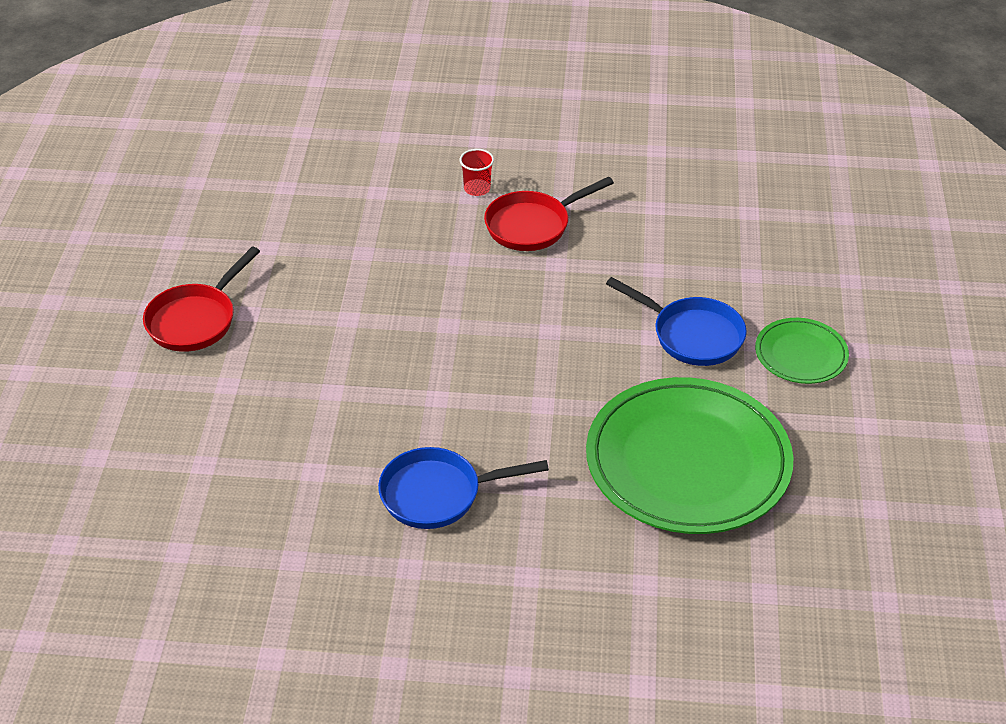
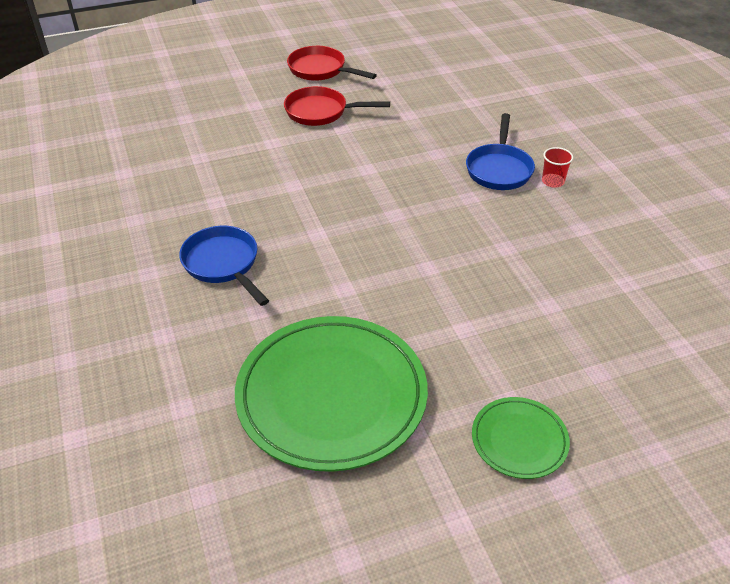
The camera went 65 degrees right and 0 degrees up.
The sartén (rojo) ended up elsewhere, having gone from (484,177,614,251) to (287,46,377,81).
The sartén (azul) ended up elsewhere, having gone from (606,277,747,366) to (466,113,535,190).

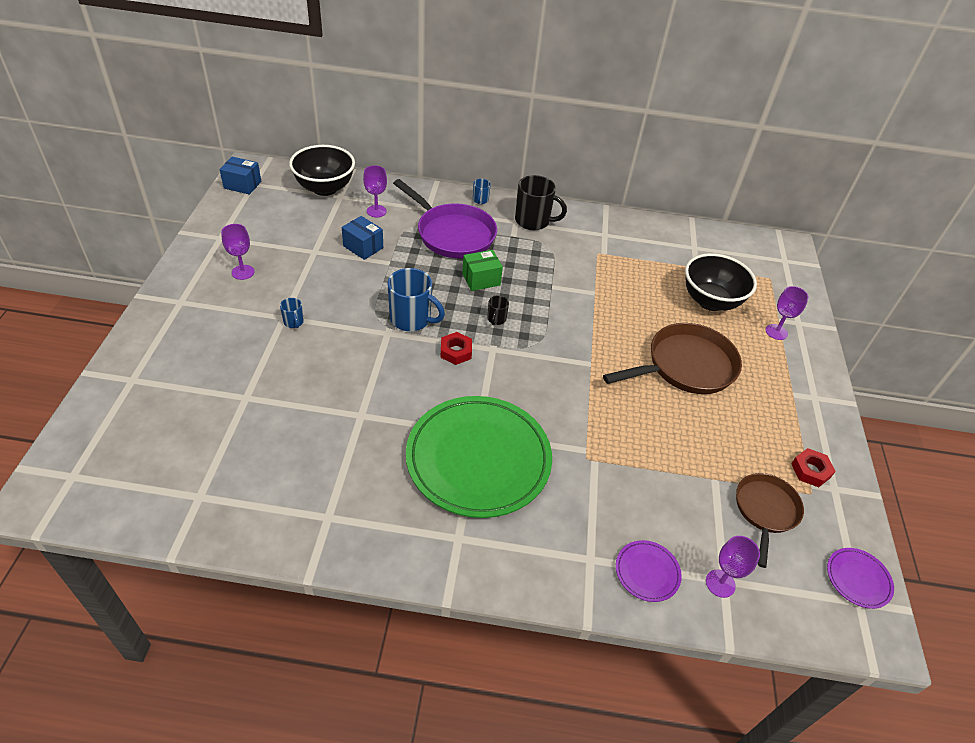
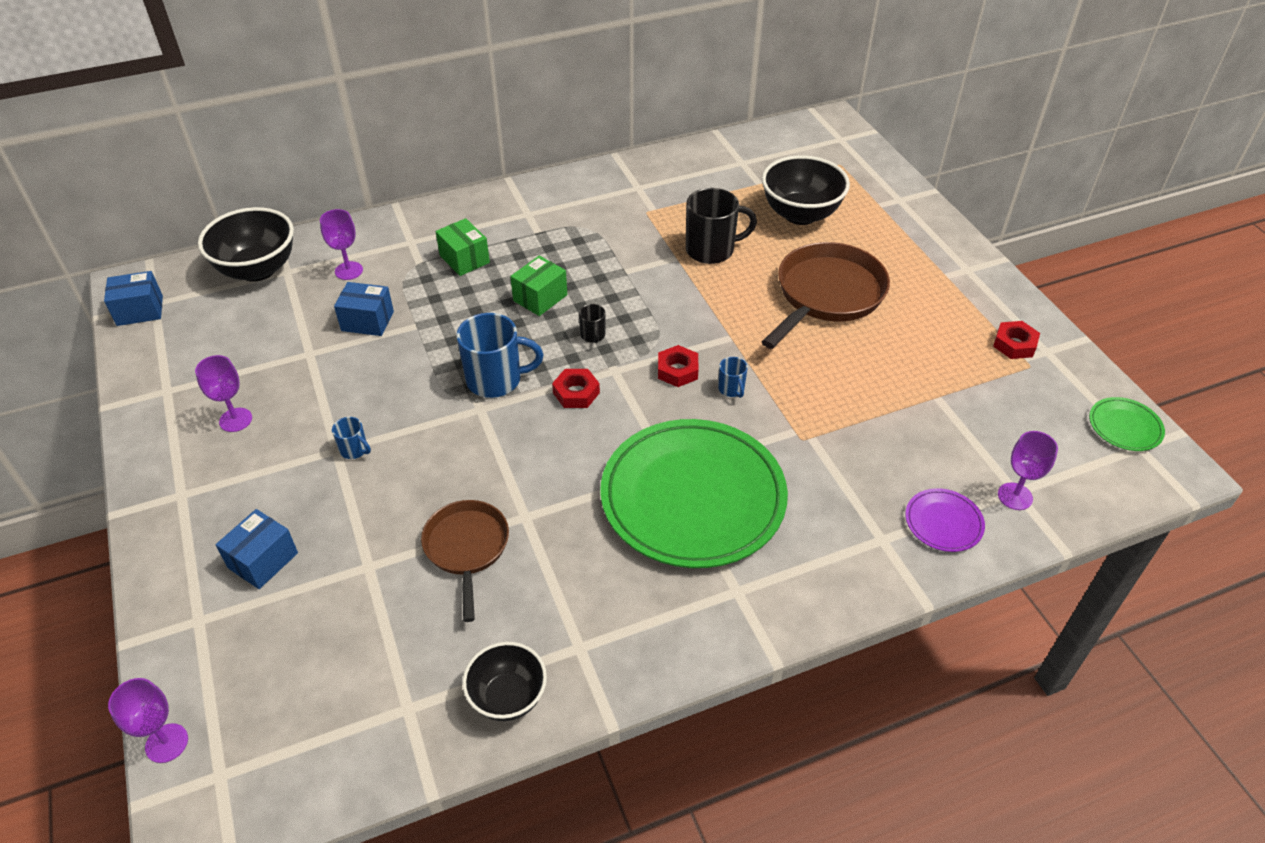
The camera went 25 degrees left and 0 degrees up.
Where the sartén (morado) stood at (393,179,497,258), the caja (verde) came to stand at (436,218,490,276).
The taza (azul) ended up elsewhere, having gone from (473,179,491,204) to (718,357,748,398).
The taza (negro) ended up elsewhere, having gone from (515,175,567,230) to (686,188,757,264).
The sartén (marrón) ended up elsewhere, having gone from (736,473,804,568) to (421,500,509,622).
The copa (morado) ended up elsewhere, having gone from (766,286,809,340) to (108,678,188,763).
What was the plato (morado) at (827,548,894,609) turned into the plato (verde) at (1089,397,1165,451).
The second view gained the caja (azul) at (216,509,298,589).
The second view gained the cuenco (negro) at (462,642,547,721).
The second view gained the tuerca (rojo) at (658,345,699,387).

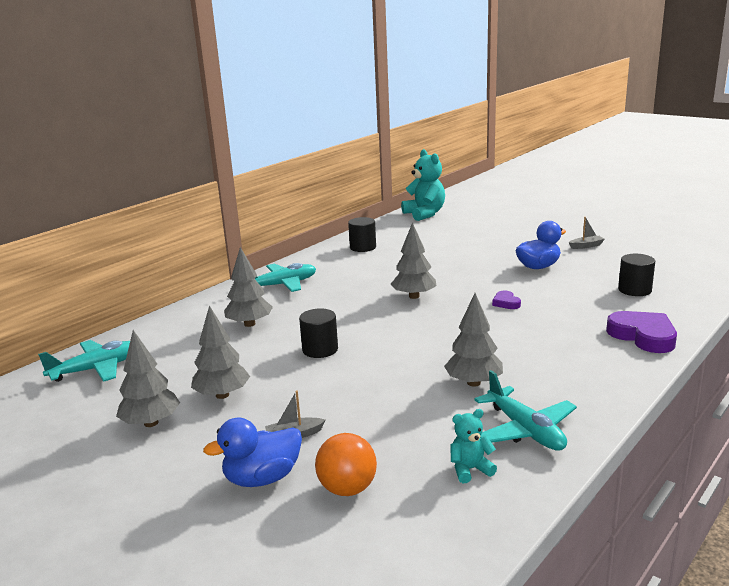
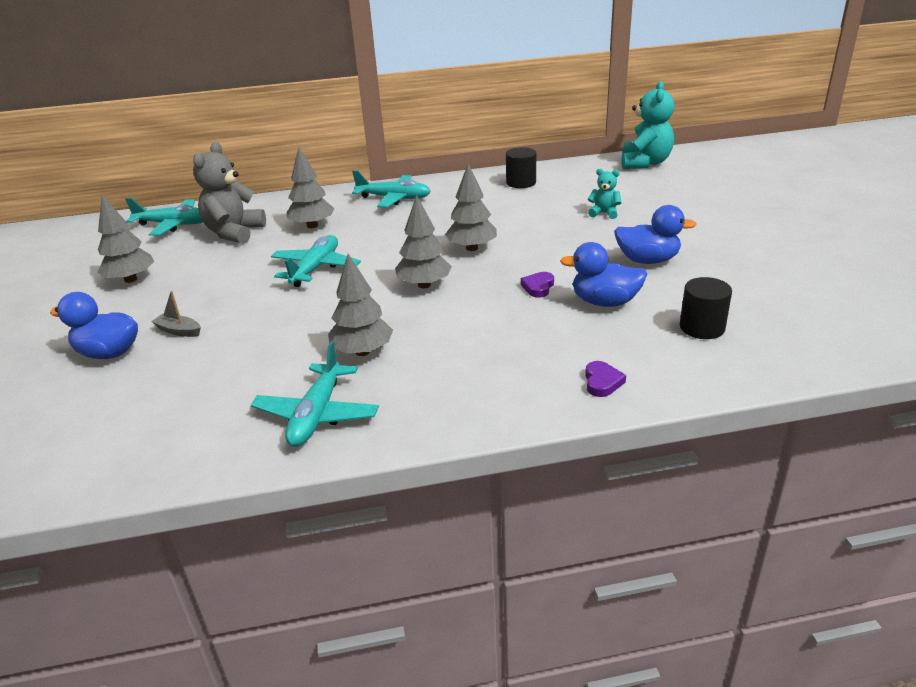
The camera went 40 degrees right and 10 degrees up.
The árbol (gris) ended up elsewhere, having gone from (191,306,250,399) to (395,195,452,288).
Where the cilindro (negro) stood at (299,308,338,358), the avión (turquesa) came to stand at (271,235,361,287).
The second view lost the pelota (naranja) at (315,433,377,496).
The osito (turquesa) ended up elsewhere, having gone from (450,409,497,483) to (588,169,622,219).
The second view lost the barco (gris) at (569,217,605,249).
The size of the corazón (morado) at (606,311,677,353) changed by a factor of 0.50.
The second view gained the osito (gris) at (193,142,266,244).
The second view gained the pato (azul) at (560,242,647,307).

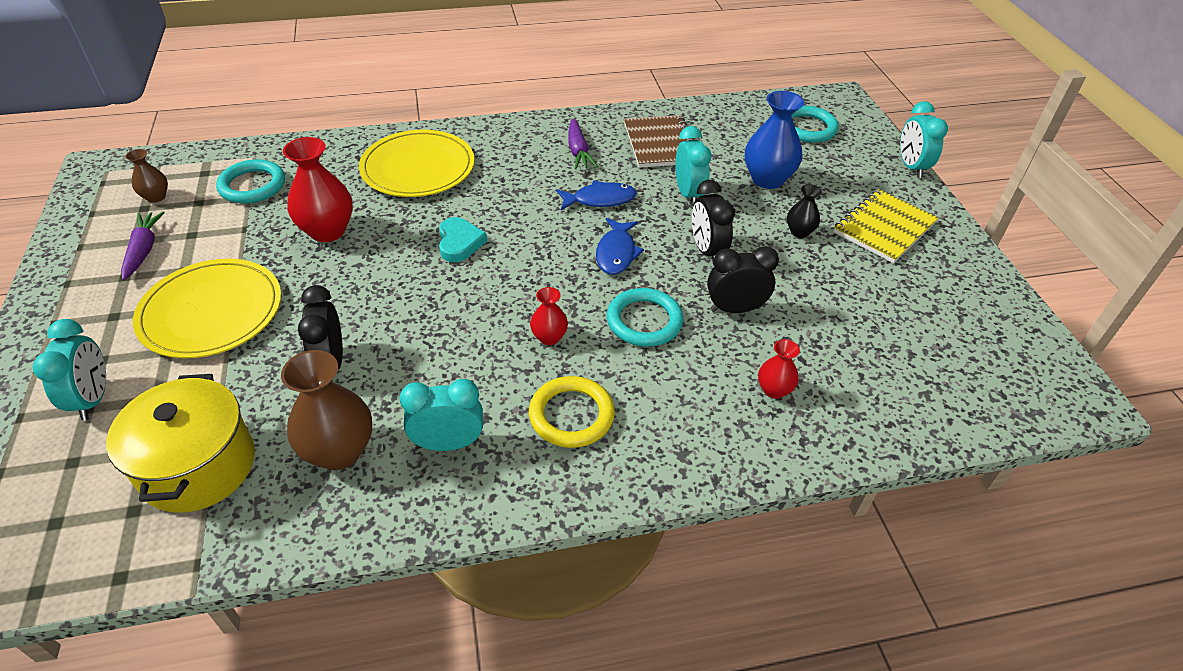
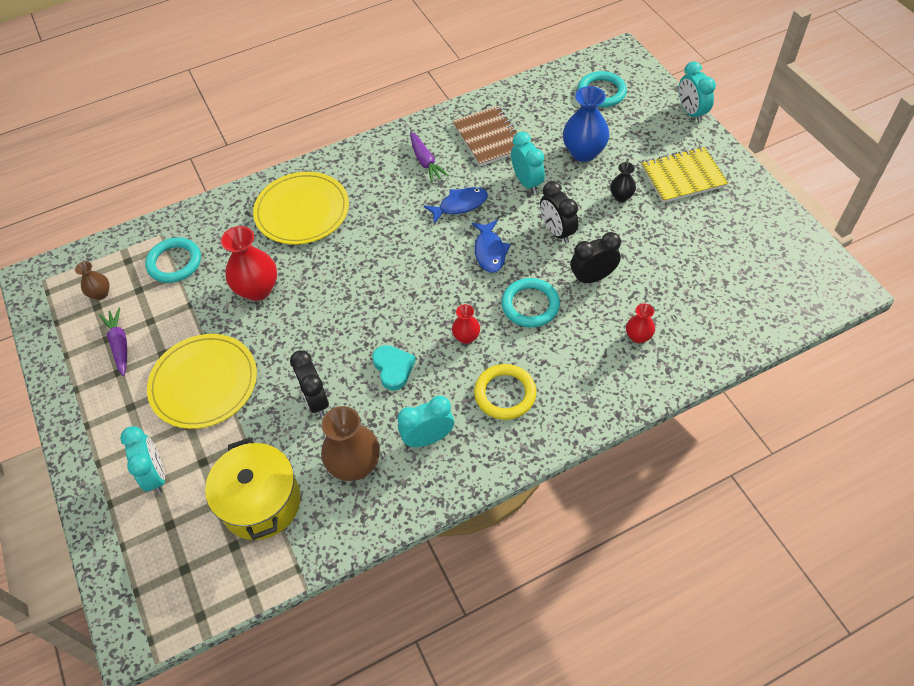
The camera went 10 degrees left and 10 degrees up.
The corazón (turquesa) ended up elsewhere, having gone from (439,217,487,262) to (372,345,416,391).
The cuaderno (amarillo) at (834,189,939,263) ended up facing another way, 45 degrees clockwise from before.

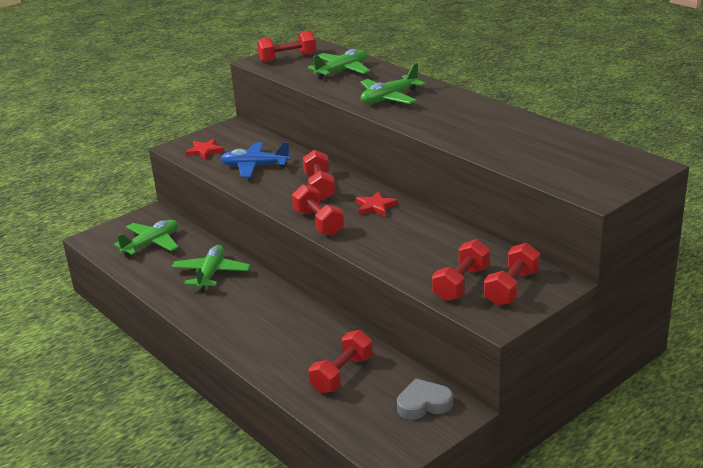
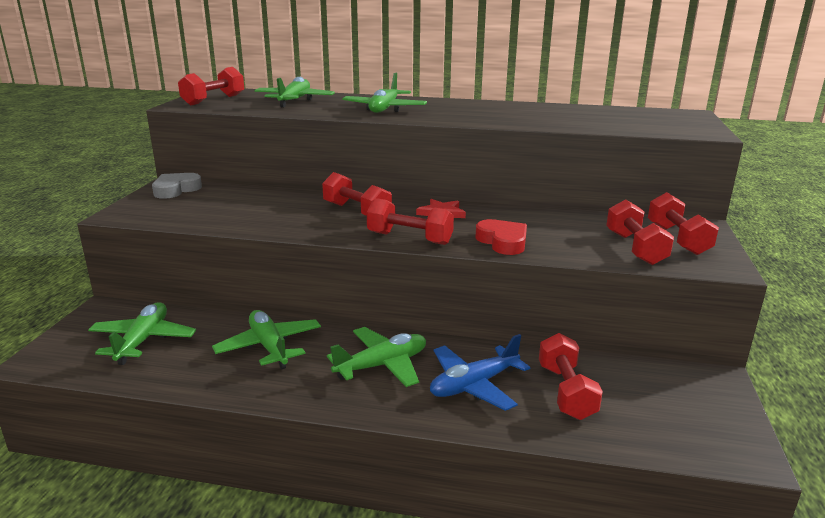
The camera went 40 degrees left and 5 degrees down.
The second view lost the estrella (rojo) at (186,139,224,160).
The avión (azul) ended up elsewhere, having gone from (220,142,291,178) to (430,334,530,411).
The corazón (gris) ended up elsewhere, having gone from (397,378,453,420) to (152,173,202,199).
The second view gained the avión (verde) at (327,327,426,387).
The second view gained the corazón (rojo) at (475,219,527,255).

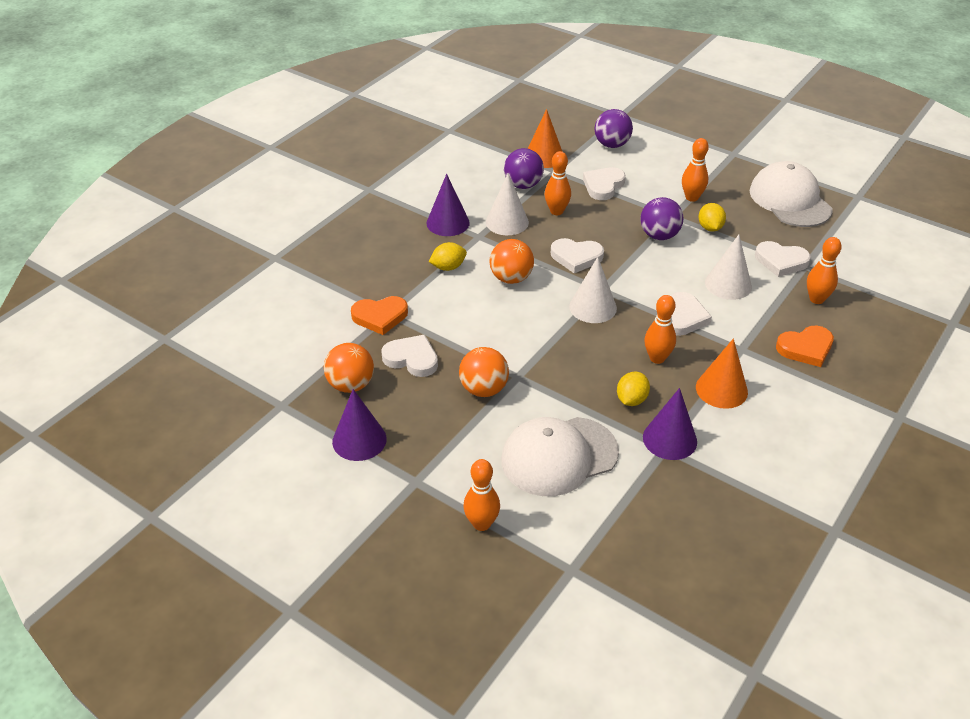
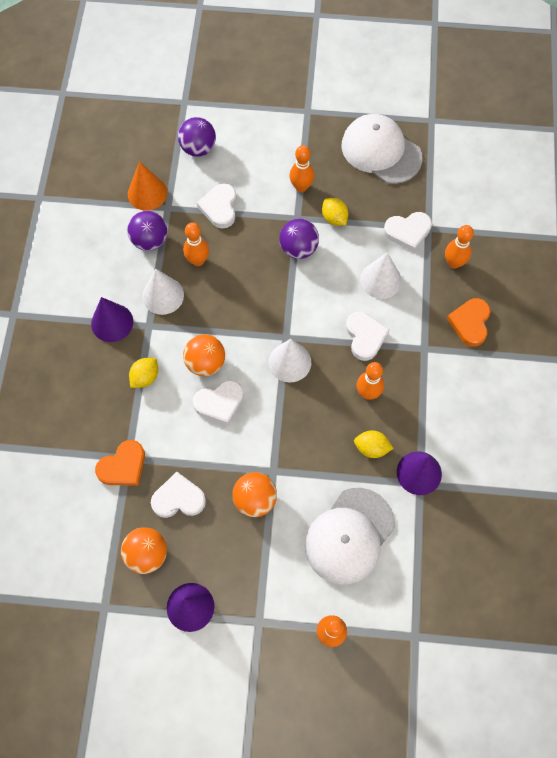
The camera went 30 degrees left and 25 degrees up.
The corazón (blanco) ended up elsewhere, having gone from (551,238,604,273) to (193,380,244,425).
The limón (amarillo) at (617,372,650,406) ended up facing another way, 75 degrees counterclockwise from before.
The second view lost the cono (naranja) at (696,338,748,409).
The corazón (naranja) at (776,326,834,367) ended up facing another way, 150 degrees clockwise from before.

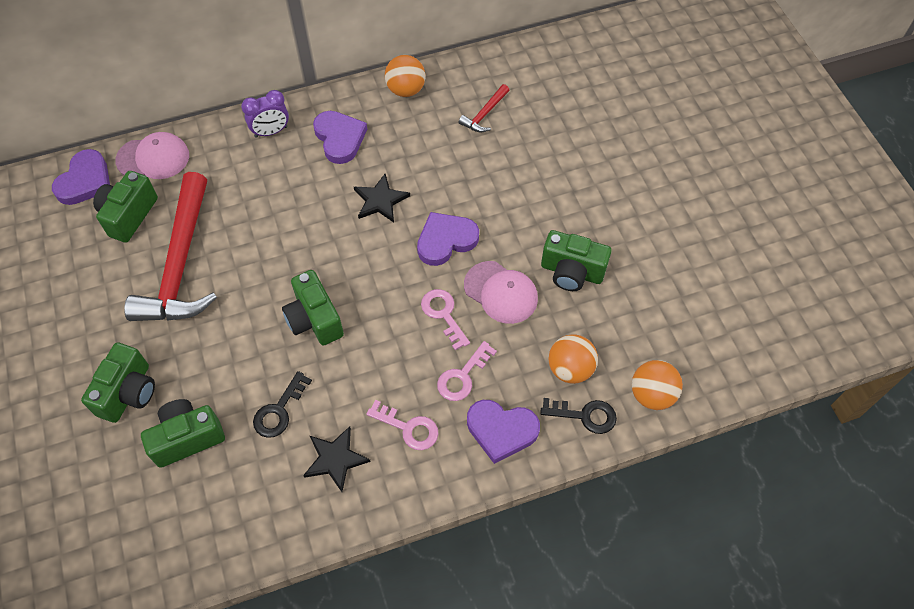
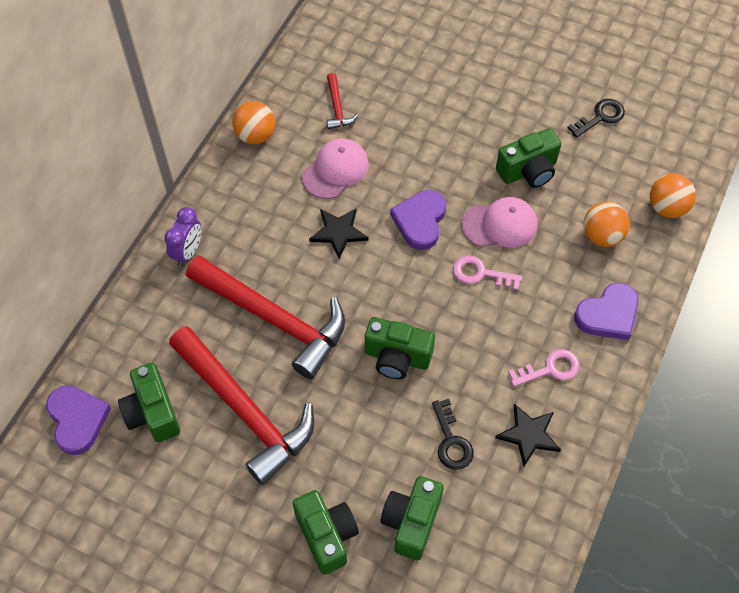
The camera went 45 degrees left and 0 degrees up.
The gorra (rosa) ended up elsewhere, having gone from (115,132,189,179) to (302,139,369,199).
The second view lost the corazón (morado) at (313,111,367,164).
The second view lost the llave (rosa) at (437,341,497,401).
The llave (negro) ended up elsewhere, having gone from (540,398,617,434) to (567,99,625,138).
The second view gained the martillo (rojo) at (186,255,345,379).

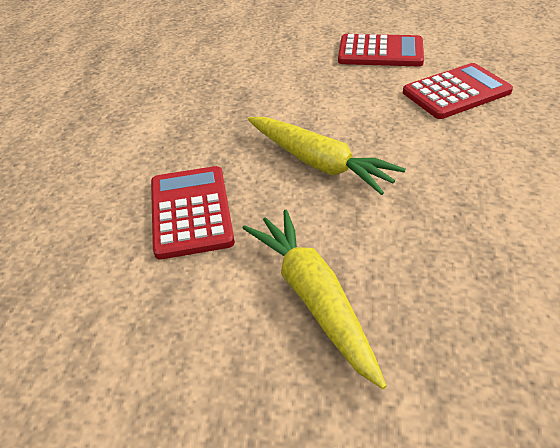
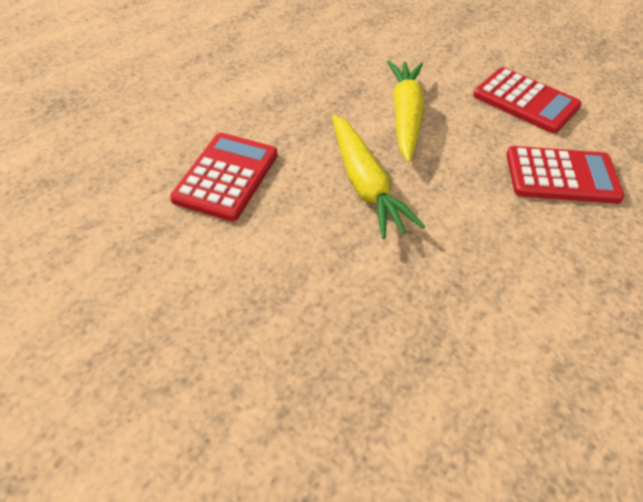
The camera went 25 degrees right and 5 degrees up.
The zanahoria (amarillo) ended up elsewhere, having gone from (243,210,387,389) to (387,60,425,163).

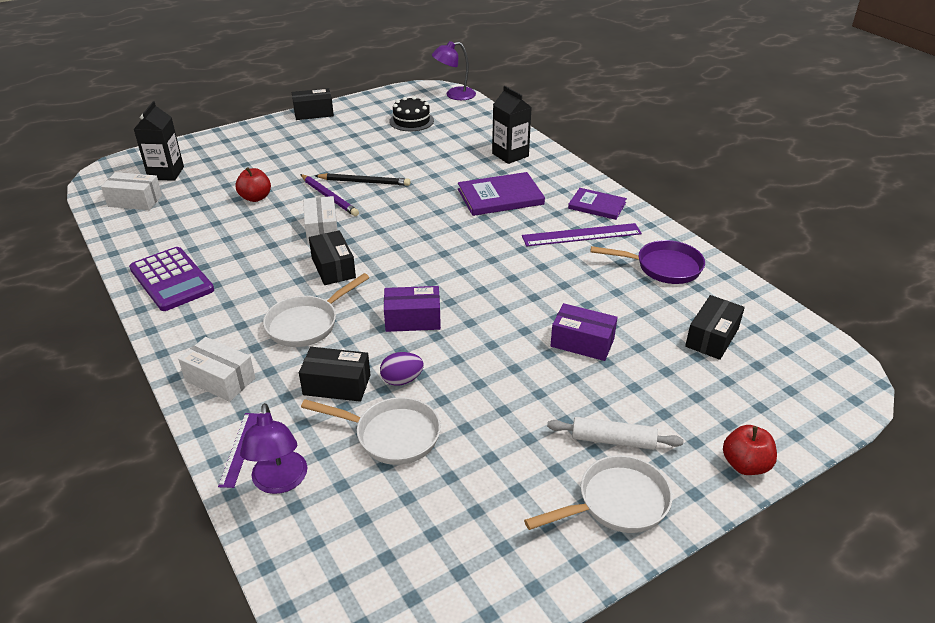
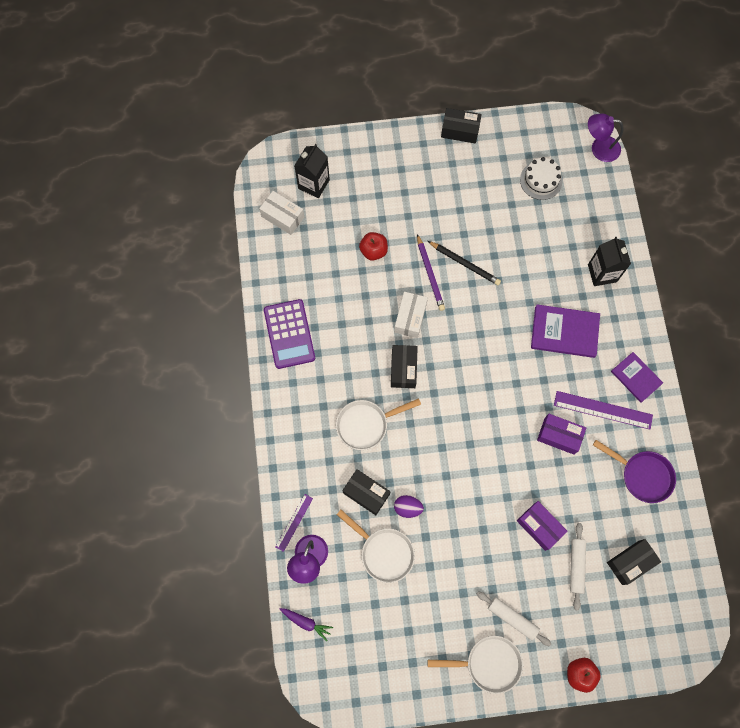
The camera went 25 degrees right and 35 degrees up.
The second view lost the caja (blanco) at (178,337,255,402).
The caja (morado) ended up elsewhere, having gone from (384,286,441,332) to (537,414,586,455).
What was the tarta (negro) at (389,96,434,131) turned into the tarta (blanco) at (520,157,562,200).
The second view gained the zanahoria (morado) at (280,608,333,641).
The second view gained the rodillo (blanco) at (570,523,586,611).

